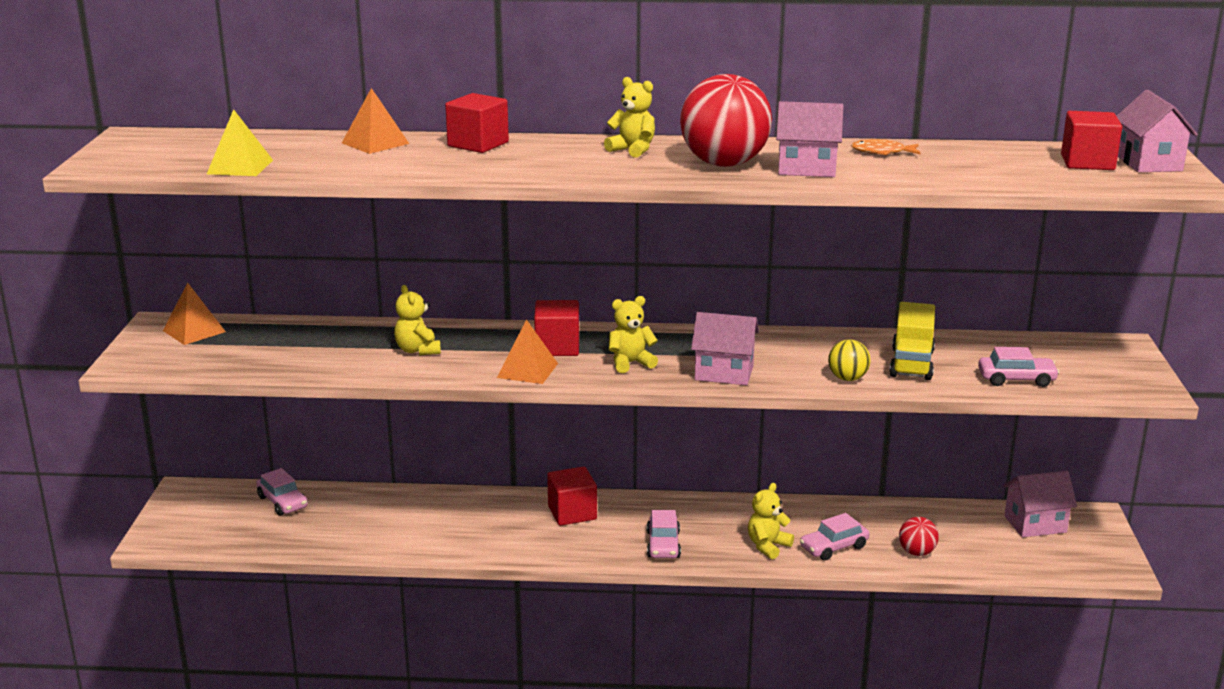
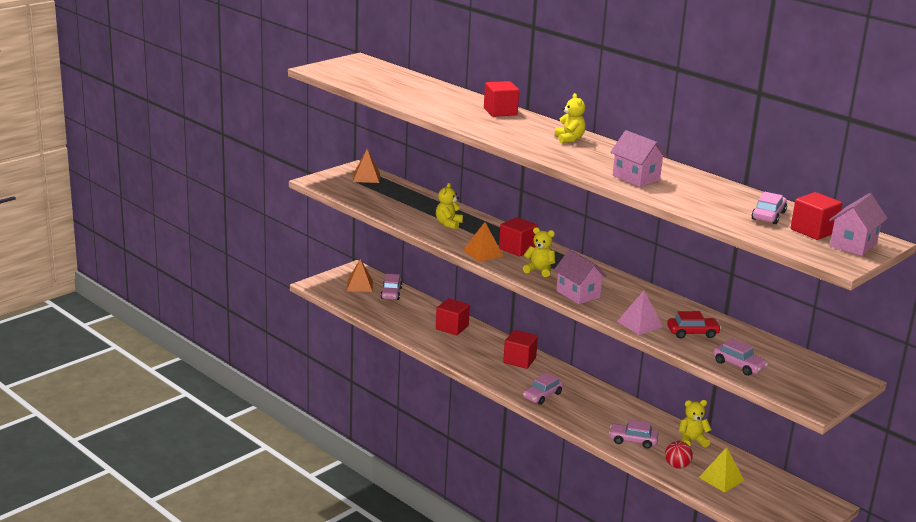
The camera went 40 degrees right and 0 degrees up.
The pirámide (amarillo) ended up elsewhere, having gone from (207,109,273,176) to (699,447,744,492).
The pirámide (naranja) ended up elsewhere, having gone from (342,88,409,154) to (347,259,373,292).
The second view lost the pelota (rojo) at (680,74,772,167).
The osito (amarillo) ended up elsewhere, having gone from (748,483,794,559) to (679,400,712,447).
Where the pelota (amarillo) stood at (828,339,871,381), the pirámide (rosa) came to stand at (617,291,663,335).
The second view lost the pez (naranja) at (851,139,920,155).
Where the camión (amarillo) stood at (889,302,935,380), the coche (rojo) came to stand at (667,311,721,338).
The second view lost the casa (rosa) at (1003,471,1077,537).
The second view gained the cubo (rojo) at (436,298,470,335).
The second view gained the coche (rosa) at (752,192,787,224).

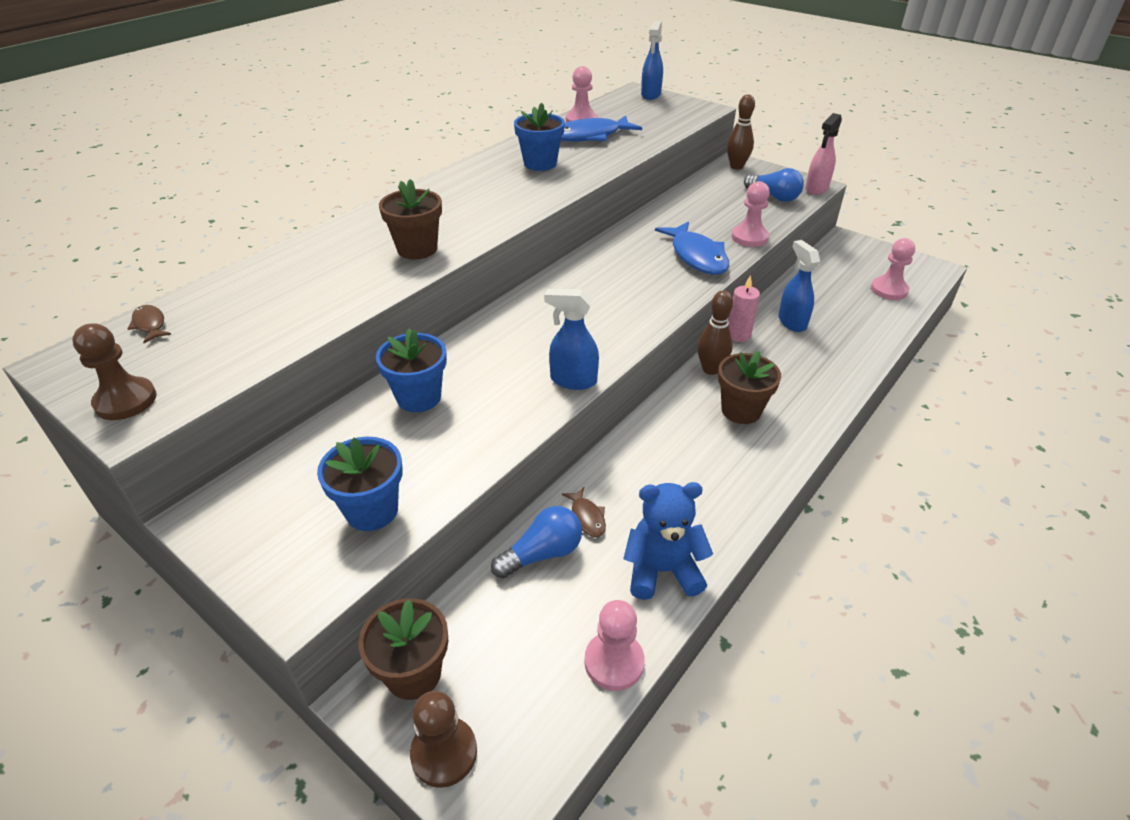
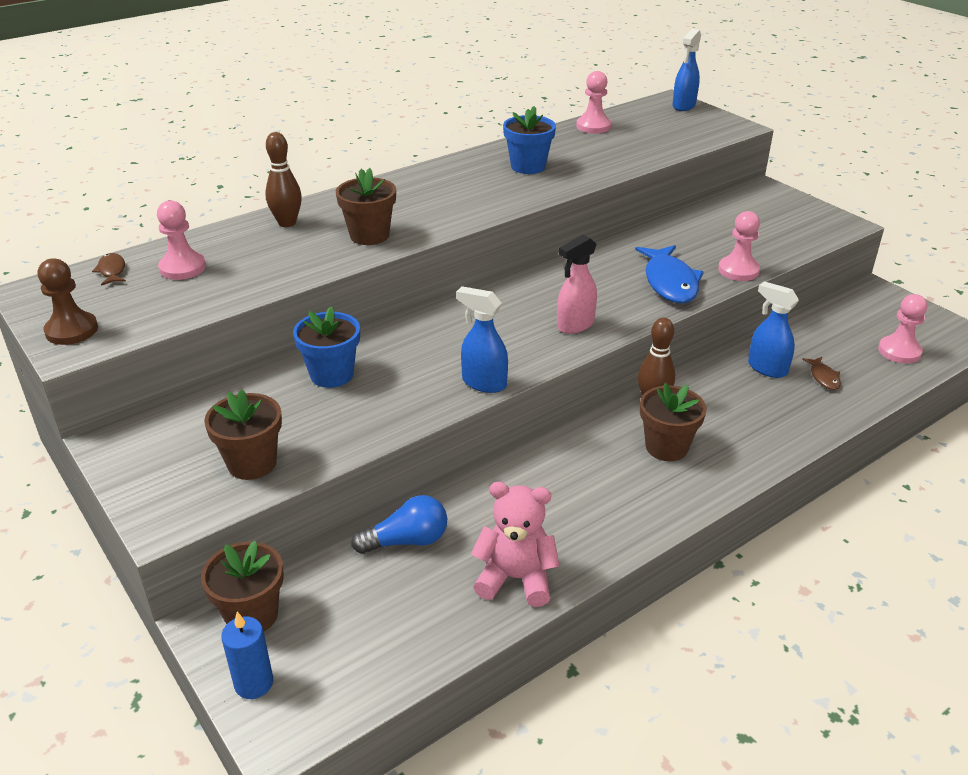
The camera went 15 degrees right and 5 degrees down.
What was the maceta (azul) at (317,437,403,531) turned into the maceta (marrón) at (204,389,282,480).
Where the peón (marrón) stood at (410,691,477,788), the vela (azul) came to stand at (221,612,273,699).
The second view lost the pez (azul) at (561,116,642,142).
The pez (marrón) ended up elsewhere, having gone from (562,487,606,537) to (802,357,841,390).
The peón (rosa) ended up elsewhere, having gone from (584,600,645,691) to (157,200,206,280).
What was the osito (azul) at (623,482,713,600) turned into the osito (rosa) at (471,482,560,607).
The bolo (marrón) ended up elsewhere, having gone from (727,94,755,170) to (265,132,302,227).
The second view lost the vela (rosa) at (729,275,760,342).
The second view lost the bombilla (azul) at (744,168,804,202).
The pulverizador (azul) at (778,240,820,332) ended up facing another way, 45 degrees counterclockwise from before.
The pulverizador (rosa) ended up elsewhere, having gone from (805,113,842,195) to (557,235,597,334).

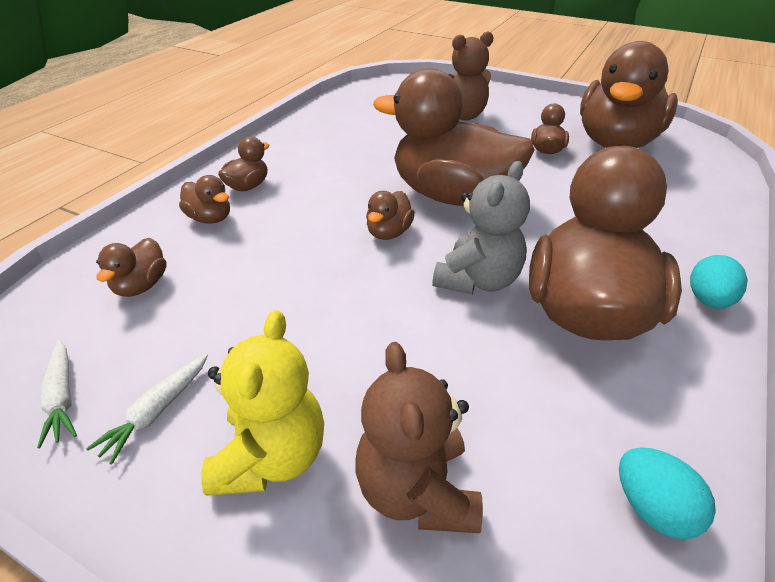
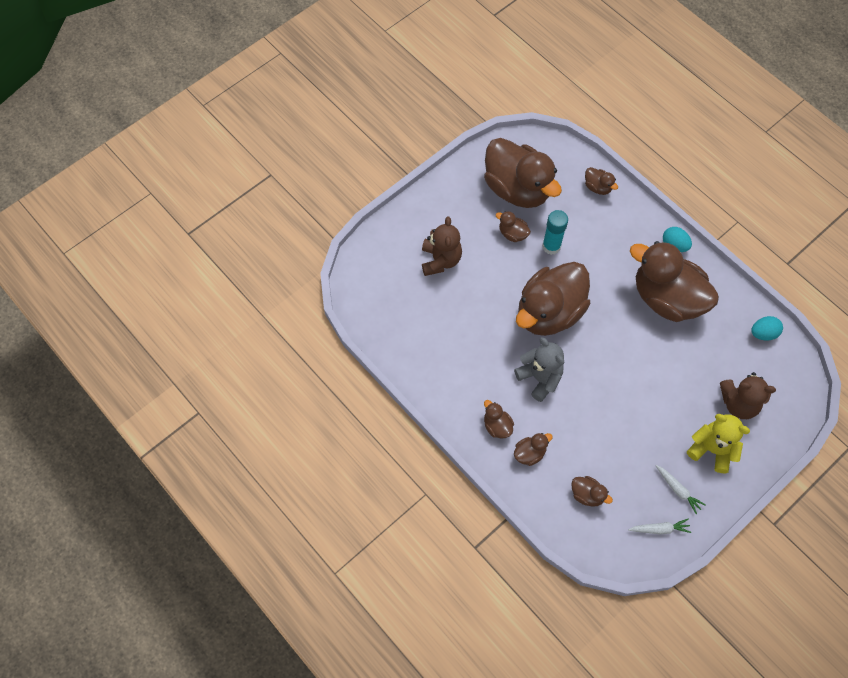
The camera went 70 degrees left and 25 degrees up.
The pato (marrón) ended up elsewhere, having gone from (366,191,415,240) to (585,167,618,195).
The osito (gris) ended up elsewhere, having gone from (433,161,530,294) to (514,337,564,402).
The second view gained the barra de pegamento (turquesa) at (542,210,568,255).

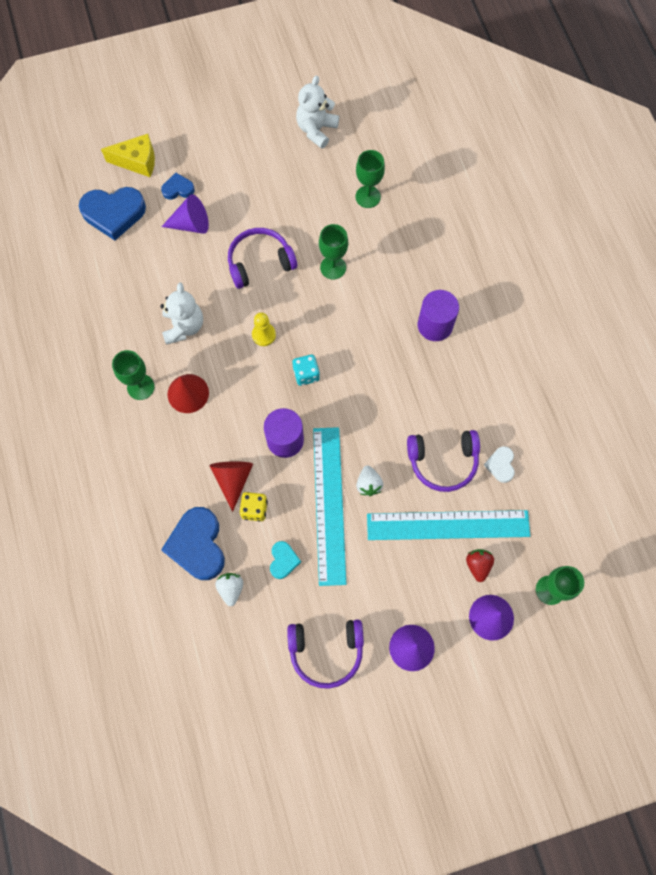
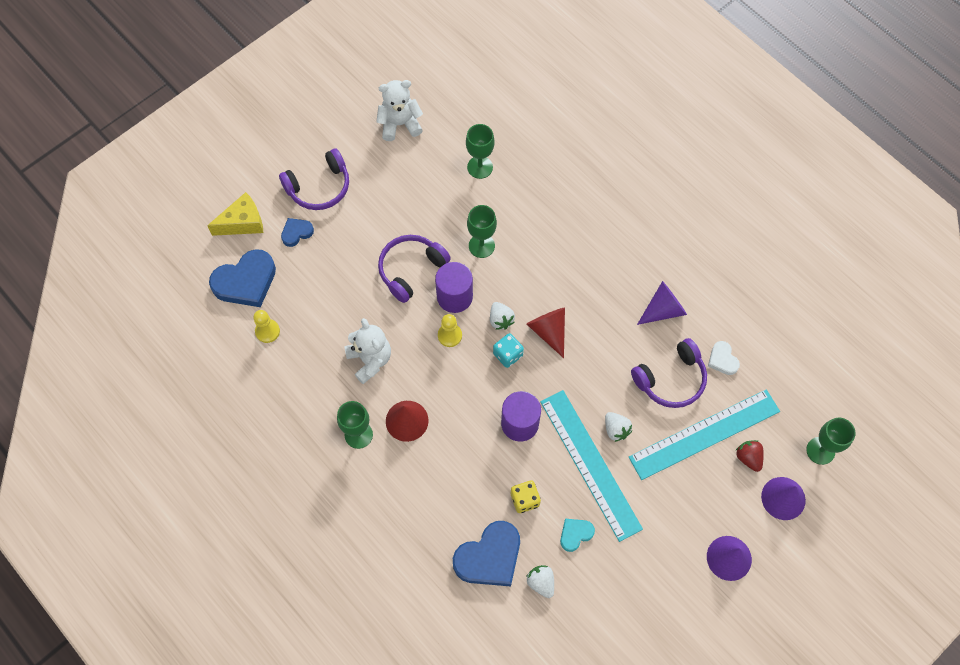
The camera went 25 degrees left and 5 degrees down.
The cono (morado) ended up elsewhere, having gone from (161,194,209,234) to (637,281,687,325).
The corazón (azul) at (161,507,225,580) ended up facing another way, 90 degrees counterclockwise from before.
The cono (rojo) ended up elsewhere, having gone from (209,461,253,512) to (527,307,565,358).
The corazón (turquesa) at (270,541,301,579) ended up facing another way, 105 degrees counterclockwise from before.
The auriculares (morado) ended up elsewhere, having gone from (287,620,364,689) to (279,148,349,210).
The osito (blanco) at (296,75,339,149) ended up facing another way, 75 degrees clockwise from before.
The cilindro (morado) ended up elsewhere, having gone from (418,290,459,341) to (435,262,473,313).
The second view gained the peón (amarillo) at (253,310,280,343).
The second view gained the fresa (blanco) at (490,302,515,330).

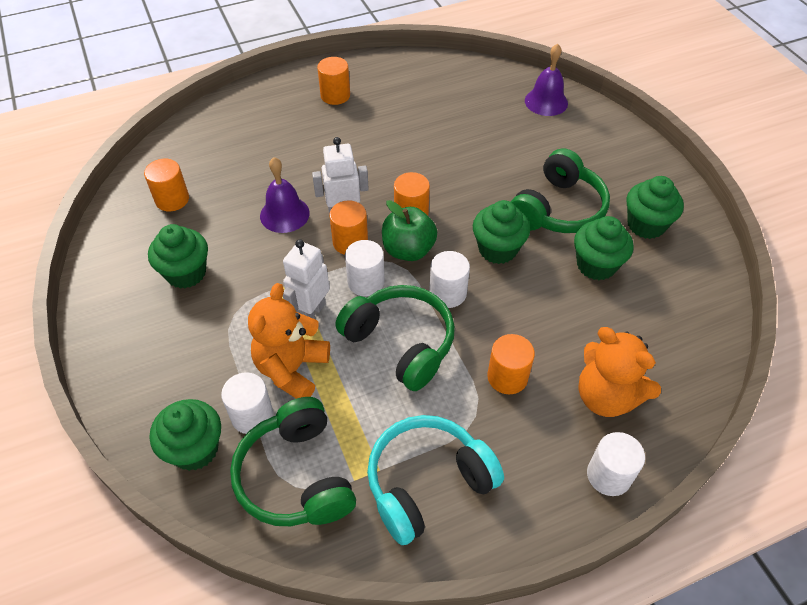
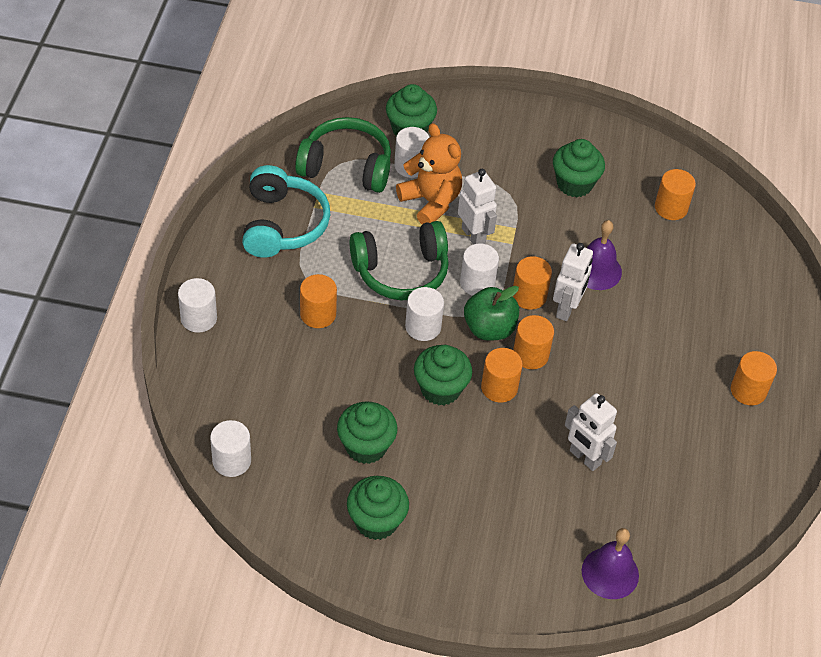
The camera went 120 degrees right and 0 degrees up.
The second view lost the auriculares (verde) at (511,148,610,233).
The second view lost the osito (naranja) at (578,327,661,417).
The second view gained the cilindro (blanco) at (210,420,251,477).
The second view gained the cilindro (naranja) at (481,348,523,403).
The second view gained the robot (blanco) at (565,393,617,471).

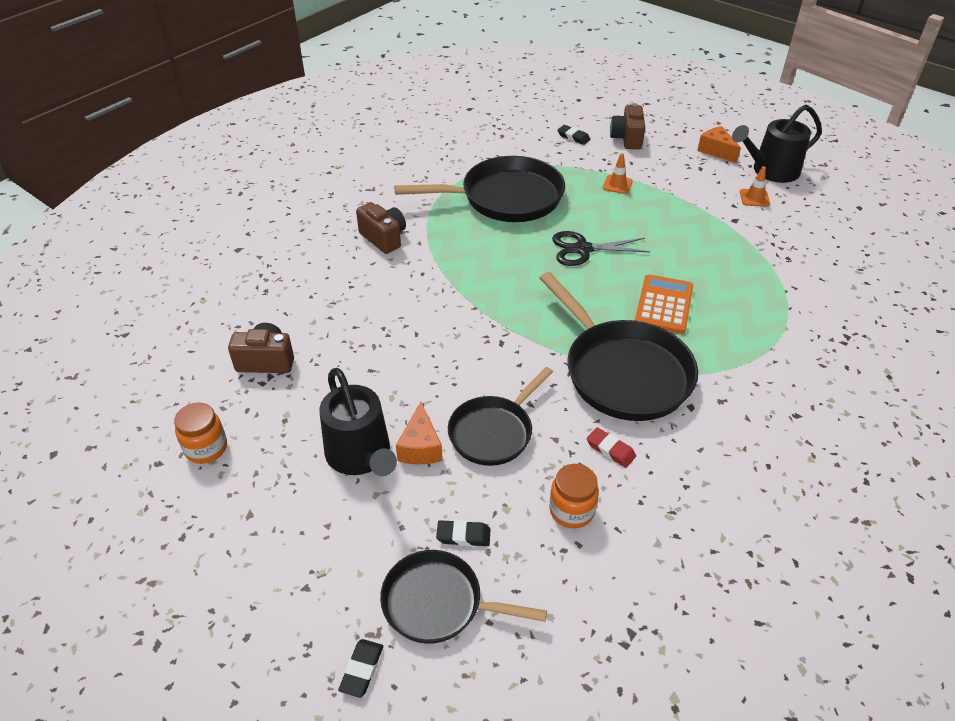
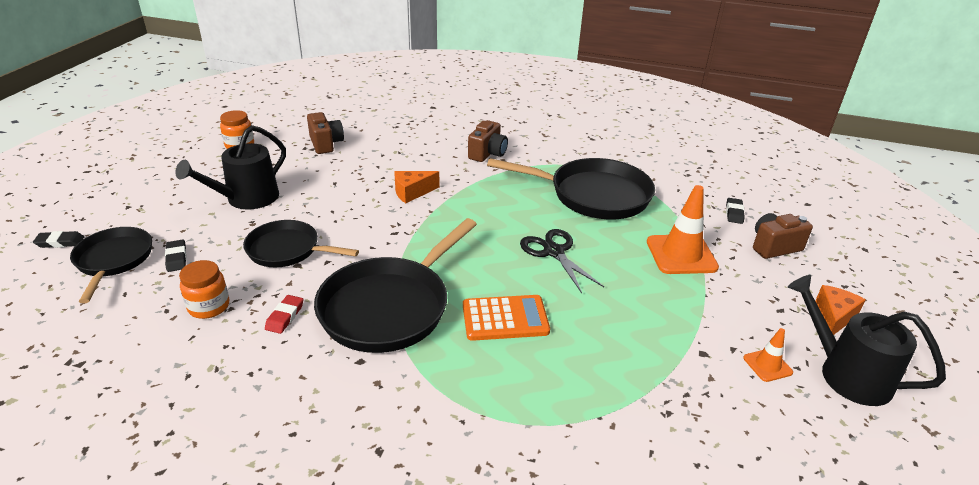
The camera went 65 degrees right and 10 degrees down.
The sartén (negro) at (394,156,565,222) ended up facing another way, 45 degrees counterclockwise from before.
The queso (naranja) ended up elsewhere, having gone from (396,402,443,464) to (394,171,439,203).
The size of the cono de tráfico (naranja) at (603,153,633,194) changed by a factor of 1.97.

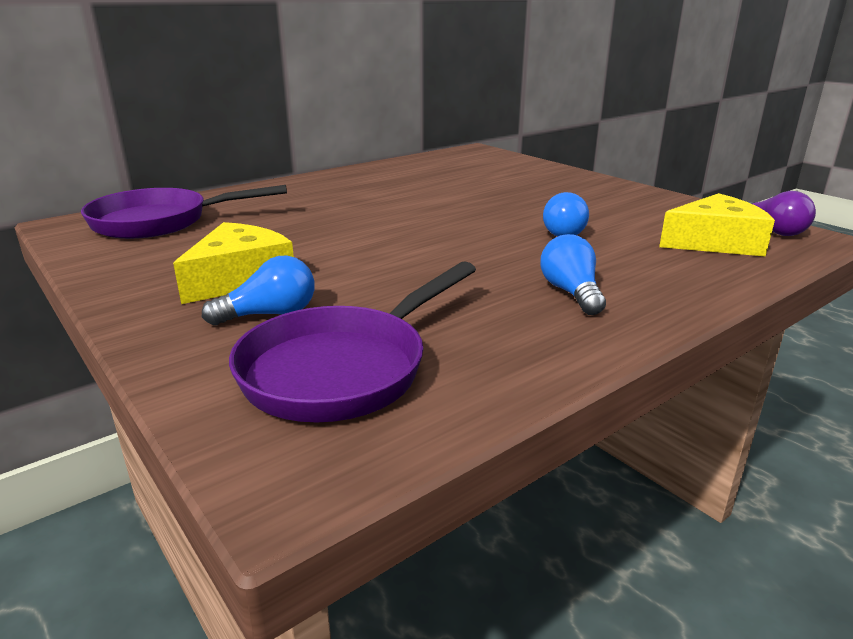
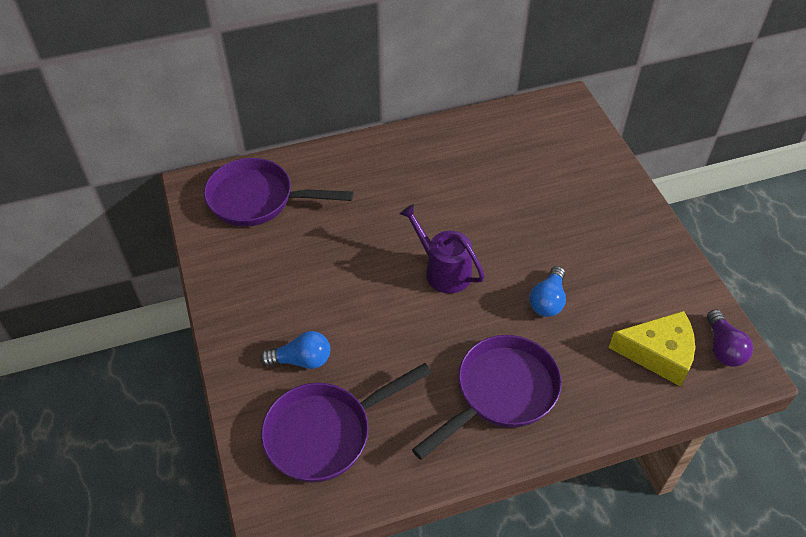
The camera went 20 degrees right and 25 degrees up.
The second view lost the queso (amarillo) at (173,222,294,304).
Where the bombilla (azul) stood at (540,234,606,315), the sartén (morado) came to stand at (412,335,562,460).
The second view gained the regadera (morado) at (399,204,485,293).

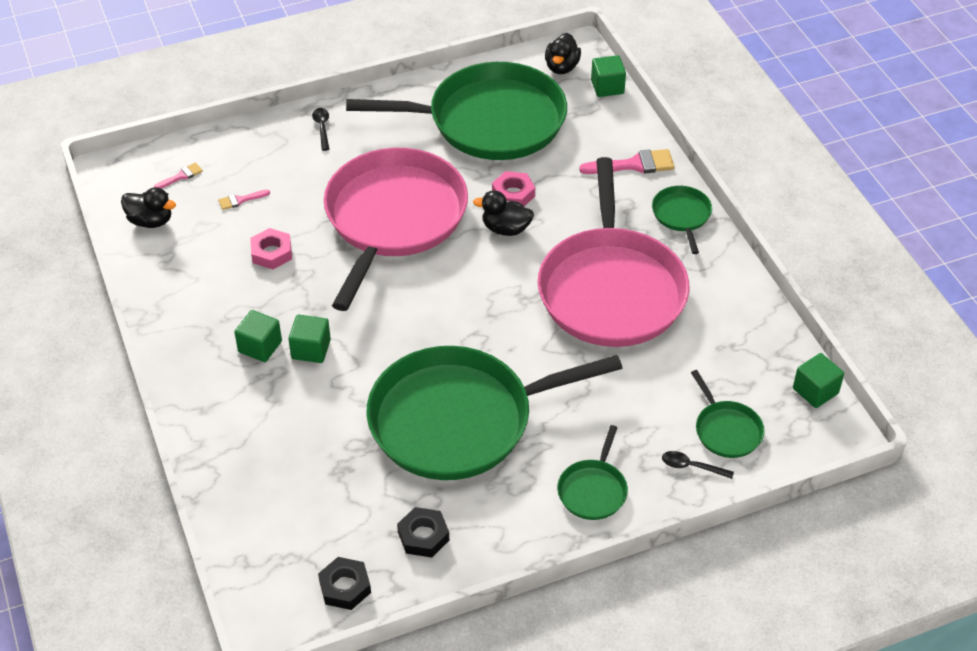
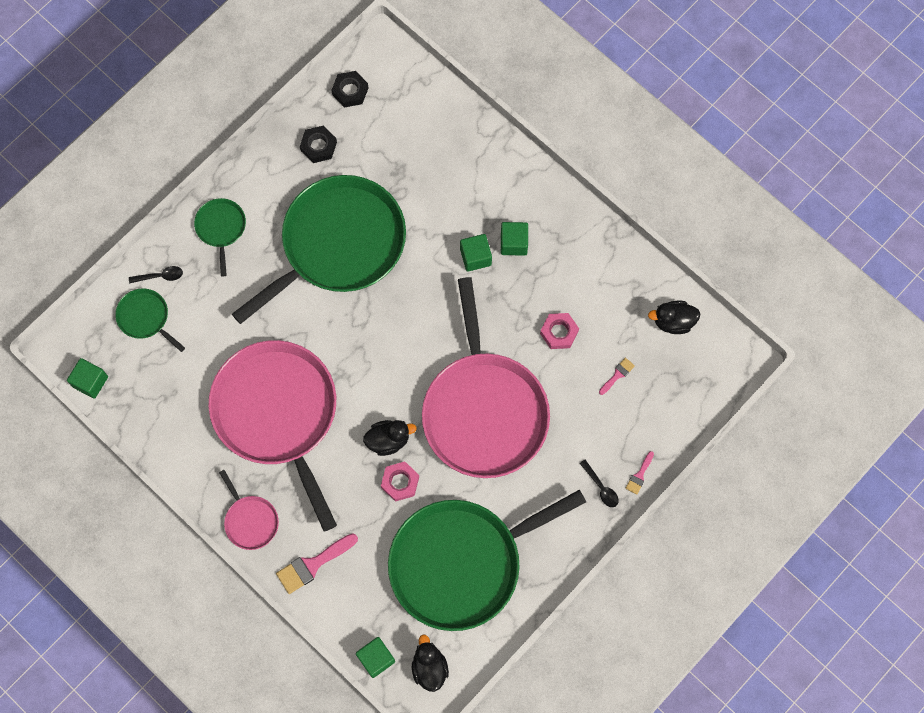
The camera went 155 degrees right and 25 degrees up.
The pincel (rosa) ended up elsewhere, having gone from (154,163,203,188) to (625,451,654,495).
What was the sartén (verde) at (652,186,712,254) turned into the sartén (rosa) at (219,470,279,550).

